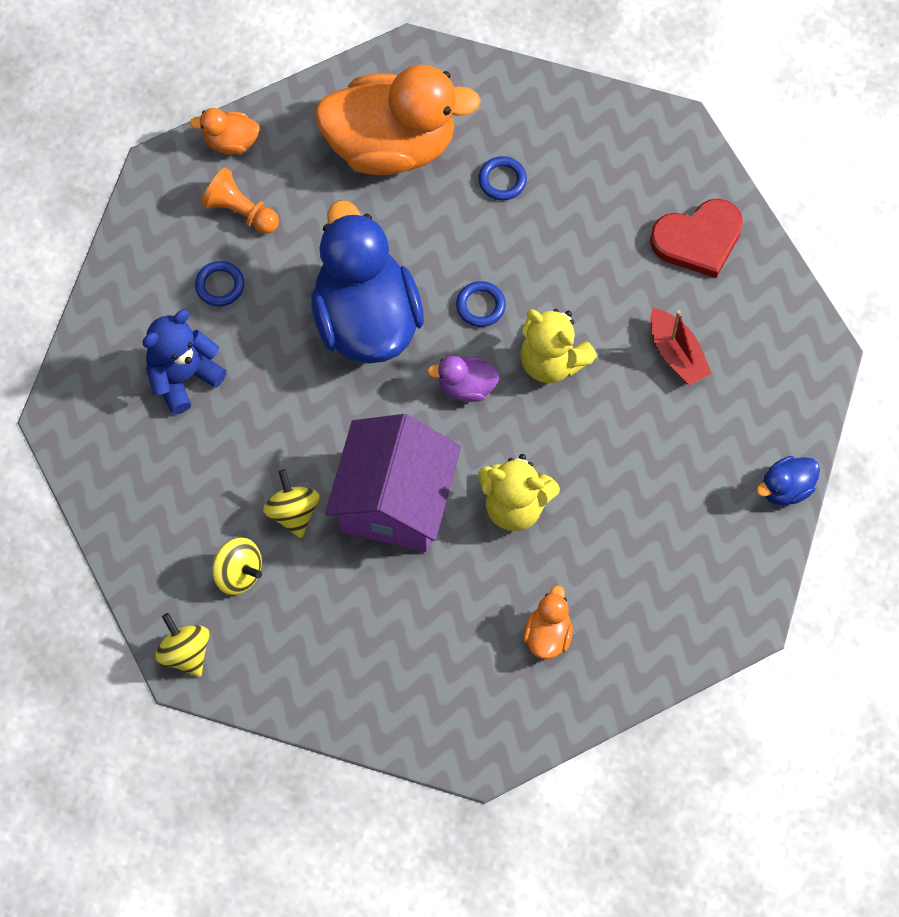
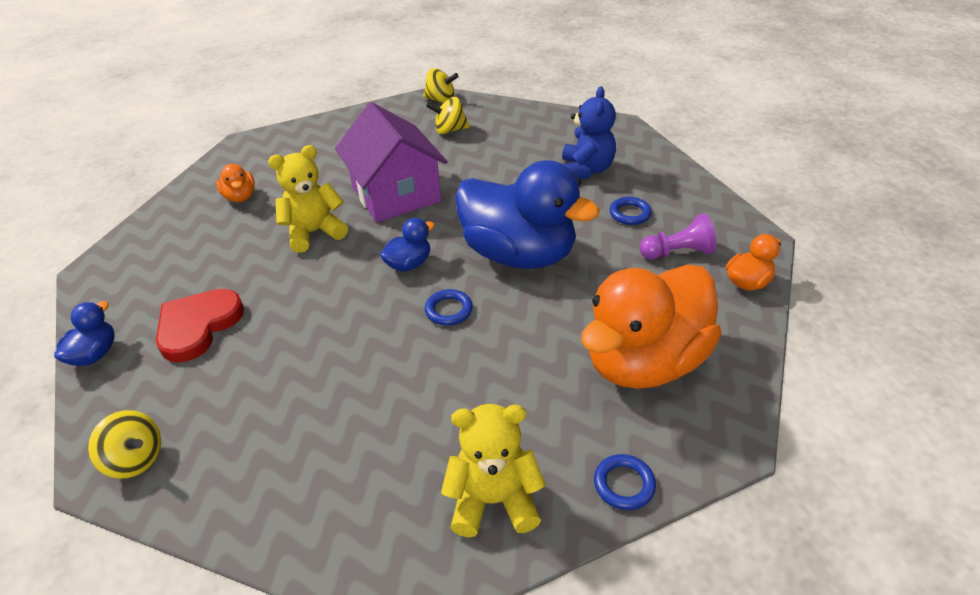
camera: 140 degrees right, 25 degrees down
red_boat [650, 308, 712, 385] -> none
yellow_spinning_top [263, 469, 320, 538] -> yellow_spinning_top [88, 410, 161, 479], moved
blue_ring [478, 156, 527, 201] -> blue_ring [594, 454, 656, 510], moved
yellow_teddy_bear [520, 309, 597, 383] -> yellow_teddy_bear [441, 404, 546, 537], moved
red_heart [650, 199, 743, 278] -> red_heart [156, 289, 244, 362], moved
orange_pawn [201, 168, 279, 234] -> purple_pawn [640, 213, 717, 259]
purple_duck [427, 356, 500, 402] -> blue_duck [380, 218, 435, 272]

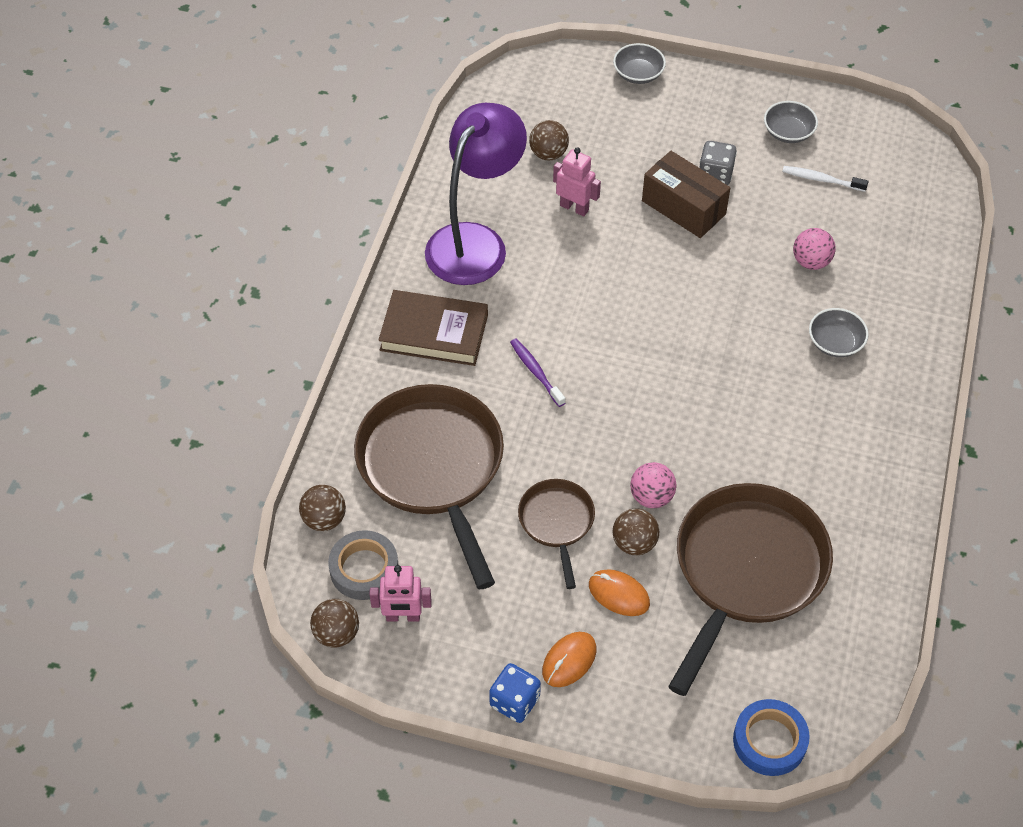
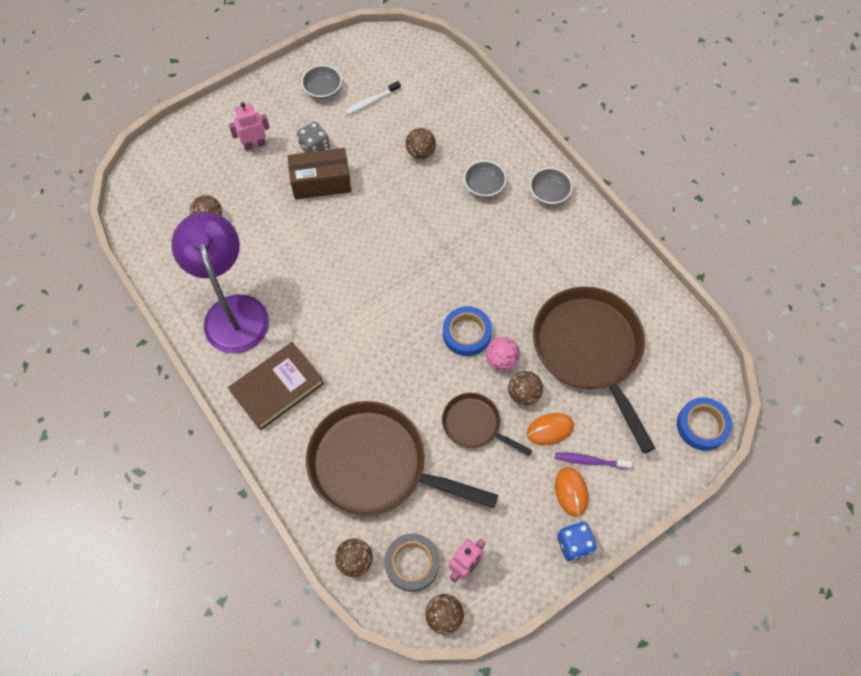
camera: 50 degrees left, 10 degrees up
none -> blue_tape [443, 306, 492, 356]
purple_toothbrush [510, 339, 565, 407] -> purple_toothbrush [555, 452, 632, 470], moved
pink_robot [553, 147, 601, 216] -> pink_robot [229, 102, 270, 151], moved
grey_bowl [613, 43, 666, 84] -> grey_bowl [530, 168, 573, 205], moved
pink_ball [793, 228, 836, 270] -> brown_ball [406, 128, 436, 159]

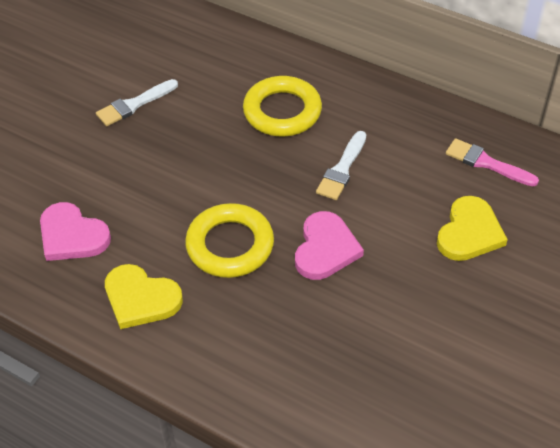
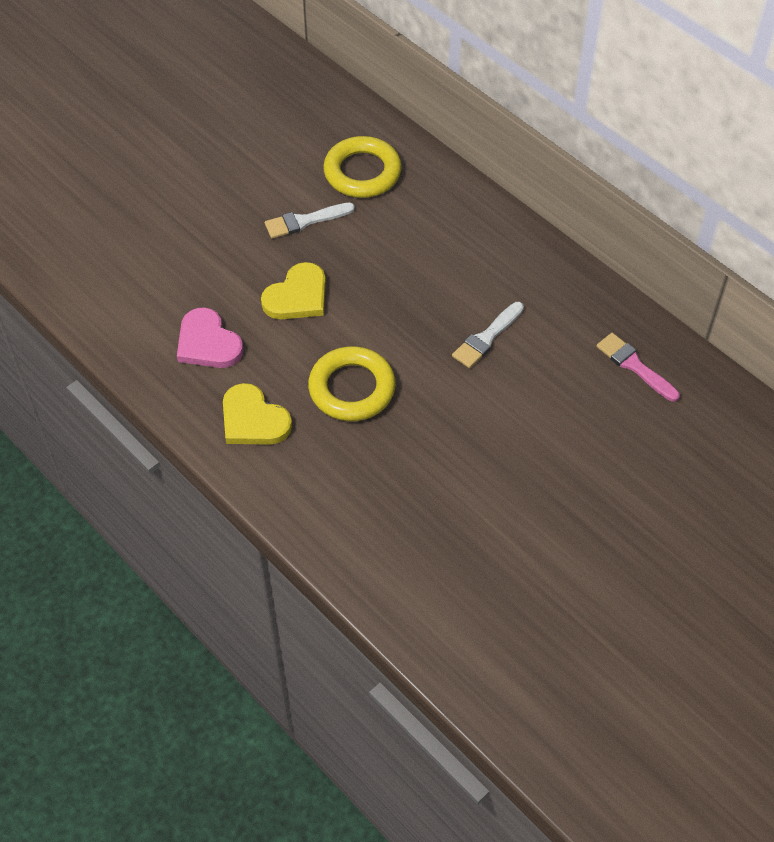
camera: 15 degrees right, 5 degrees up
pink_heart [295, 211, 364, 280] -> none
yellow_ring [243, 76, 322, 136] -> yellow_ring [323, 136, 402, 198], moved
yellow_heart [437, 196, 508, 261] -> yellow_heart [261, 262, 326, 319], moved

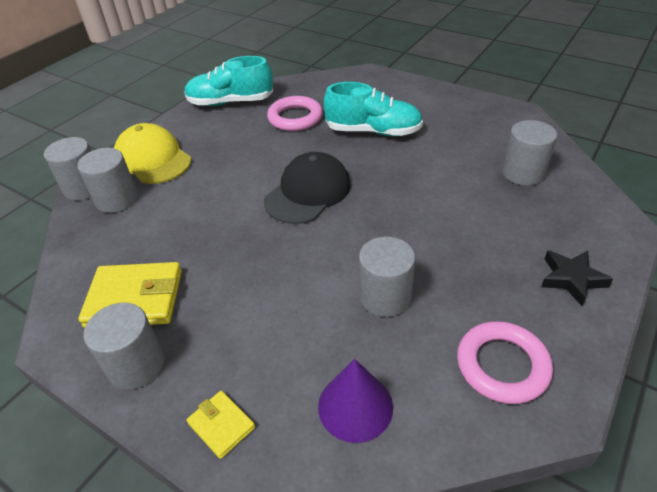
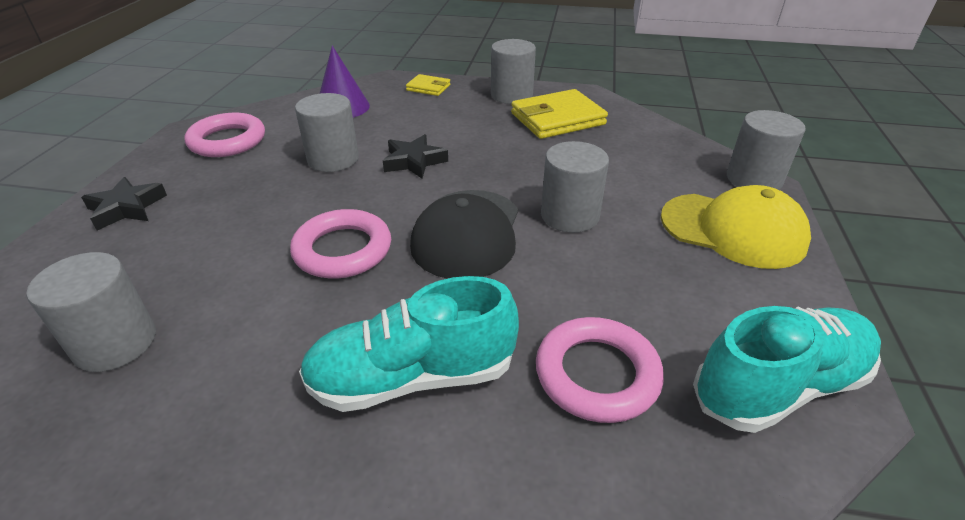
camera: 155 degrees right, 5 degrees down
none -> pink_ring [290, 209, 391, 278]
none -> black_star [383, 134, 448, 178]
grey_cylinder [77, 148, 138, 213] -> grey_cylinder [541, 141, 609, 233], moved

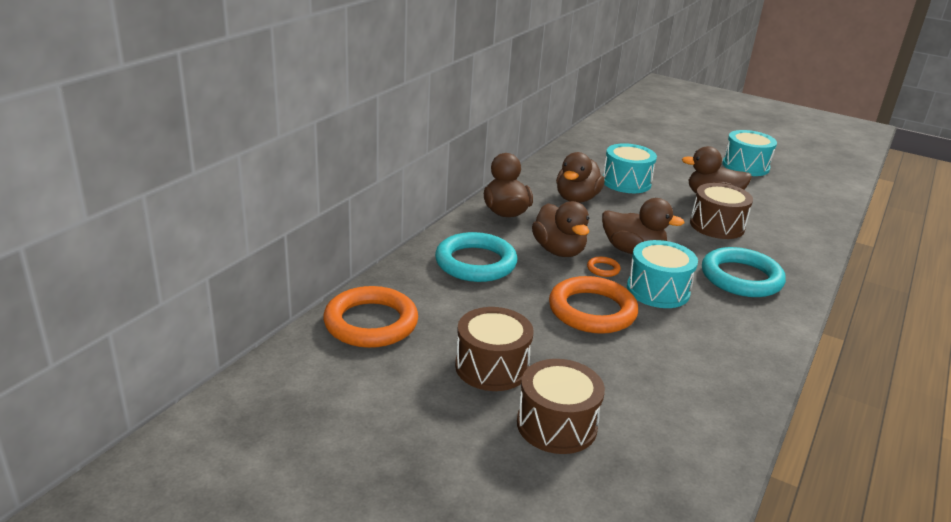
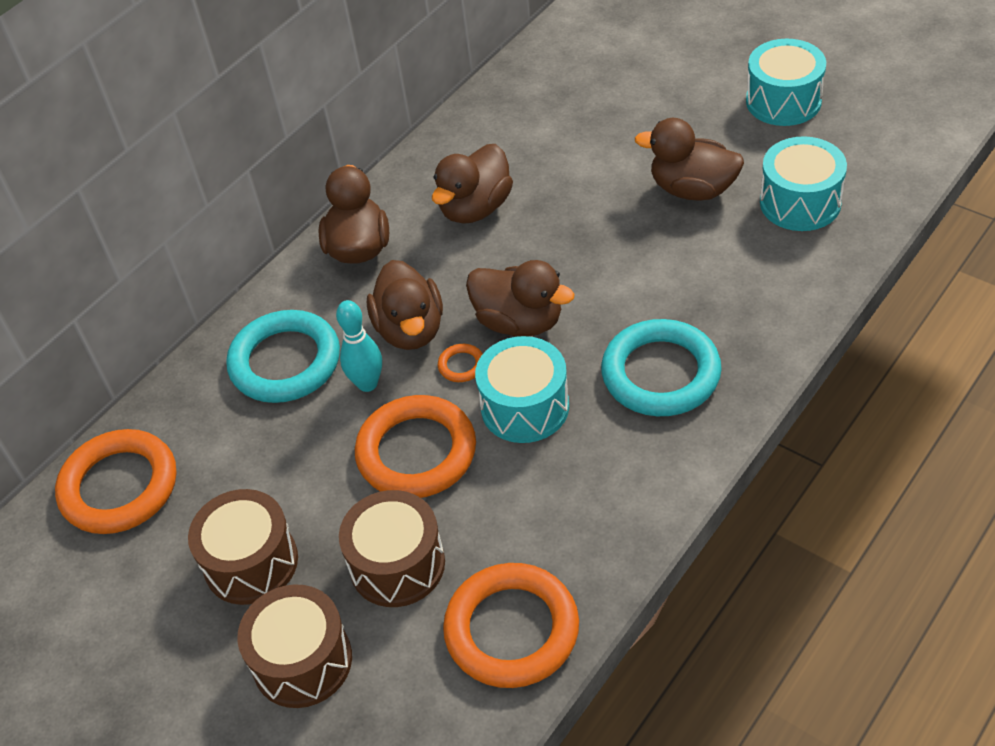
camera: 15 degrees right, 20 degrees up
none -> turquoise_bowling_pin [336, 300, 382, 392]
none -> orange_ring [443, 563, 579, 688]
turquoise_drum [603, 143, 657, 193] -> turquoise_drum [760, 136, 847, 231], moved
brown_drum [690, 183, 753, 239] -> brown_drum [339, 490, 445, 607], moved

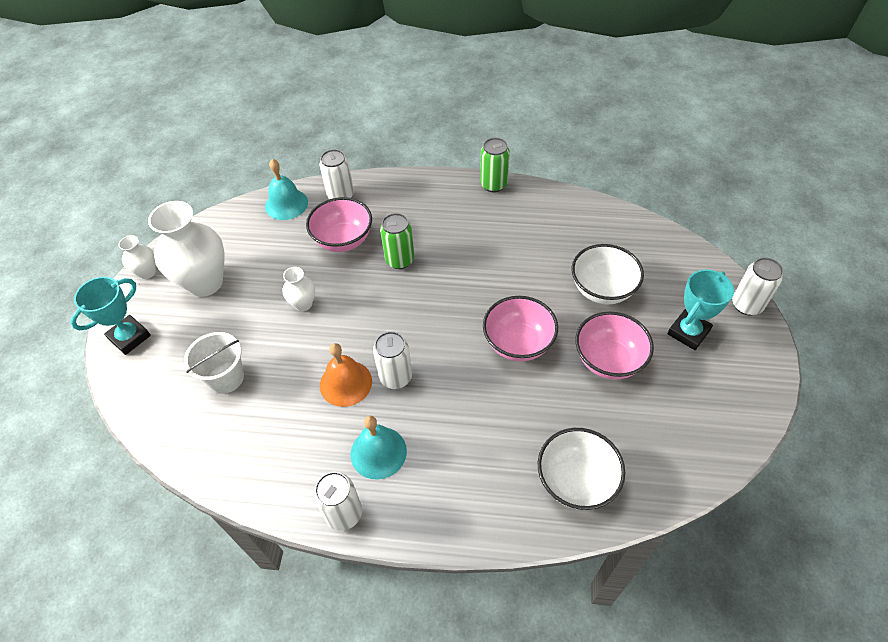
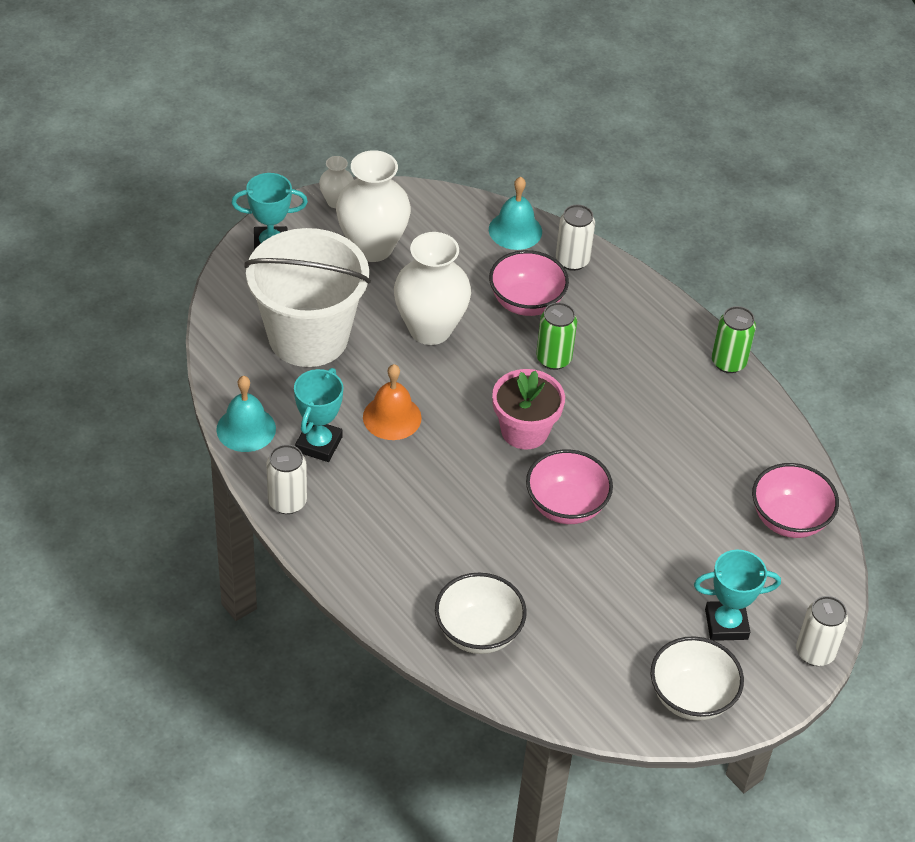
camera: 40 degrees right, 5 degrees down
white_can [373, 331, 412, 389] -> none
none -> turquoise_trophy [294, 368, 343, 462]
none -> pink_flower_pot [492, 369, 565, 450]
turquoise_bell [350, 416, 407, 480] -> turquoise_bell [216, 376, 276, 452], moved
white_bowl [572, 244, 644, 305] -> white_bowl [651, 636, 744, 721], moved
pink_bowl [575, 311, 654, 380] -> pink_bowl [752, 463, 839, 538], moved
white_bucket [184, 332, 244, 394] -> white_bucket [244, 228, 371, 367], x2.03
white_vase [283, 267, 315, 311] -> white_vase [394, 232, 471, 345], x2.07

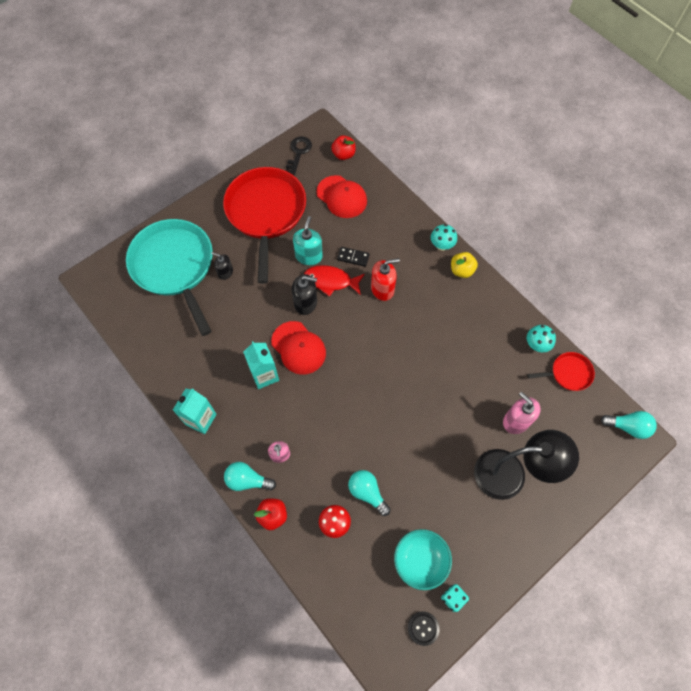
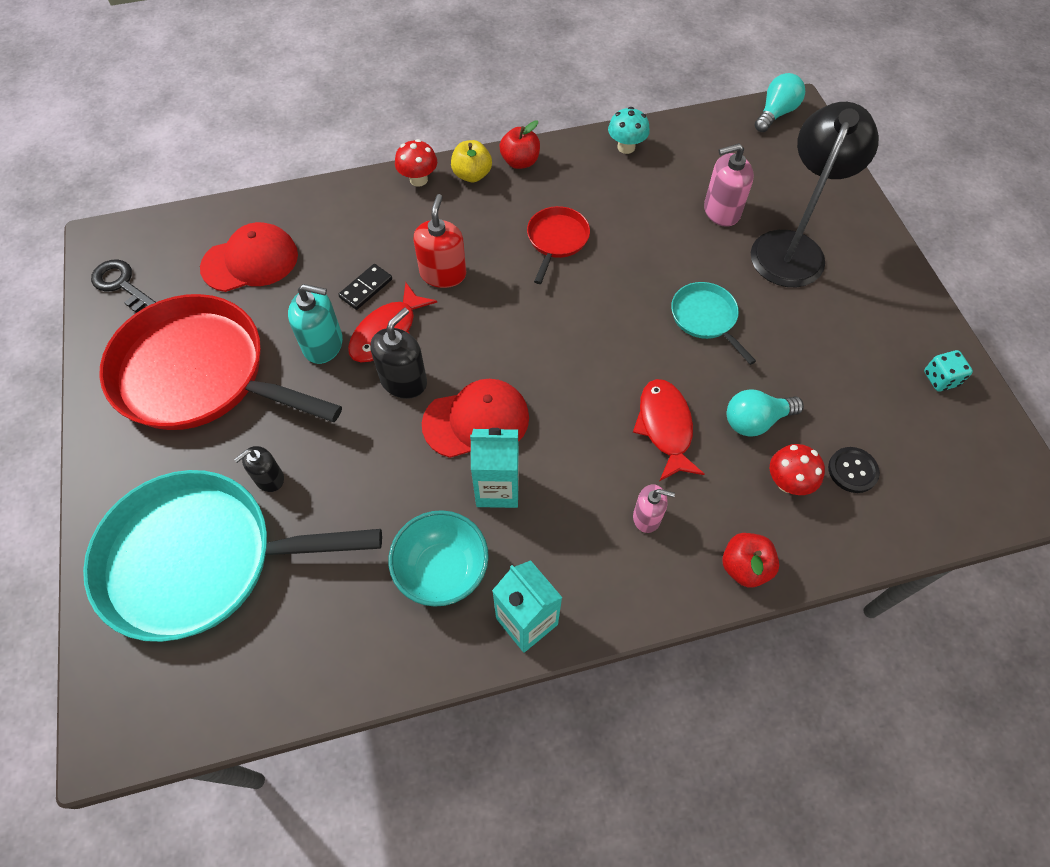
camera: 65 degrees left, 5 degrees down
turquoise_light_bulb [224, 462, 276, 491] -> none
none -> red_fish [633, 379, 705, 481]
none -> turquoise_pan [671, 282, 756, 365]
red_apple [331, 135, 356, 160] -> red_apple [499, 120, 540, 169], moved
turquoise_bowl [394, 529, 452, 590] -> turquoise_bowl [388, 510, 489, 607], moved
black_button [408, 611, 440, 646] -> black_button [828, 447, 880, 493], moved
red_pan [527, 352, 595, 391] -> red_pan [527, 206, 590, 284], moved
turquoise_mushroom [431, 224, 457, 251] -> red_mushroom [395, 139, 437, 187]
turquoise_soap_dispenser [293, 216, 323, 265] -> turquoise_soap_dispenser [288, 284, 343, 364], 150 degrees clockwise

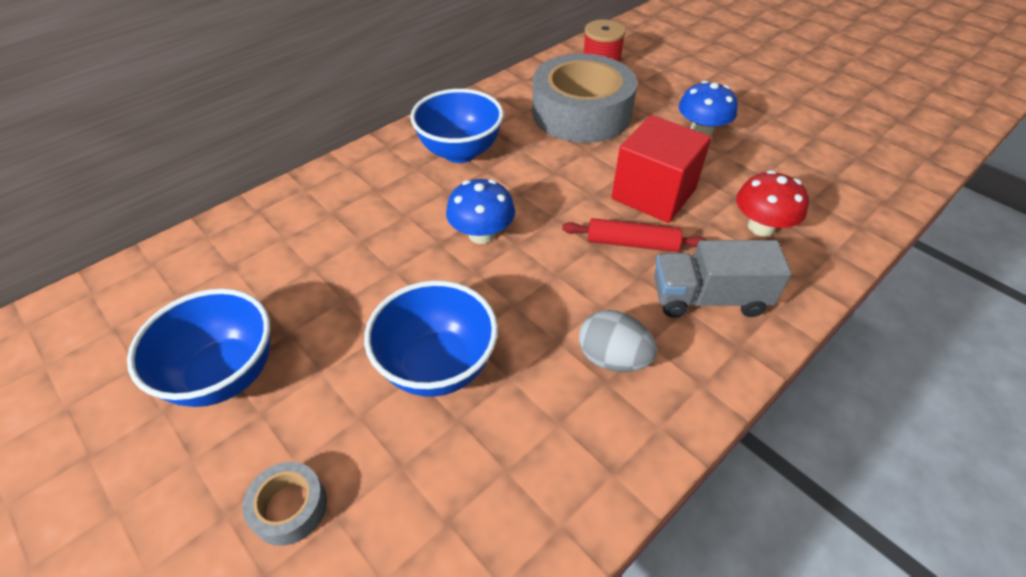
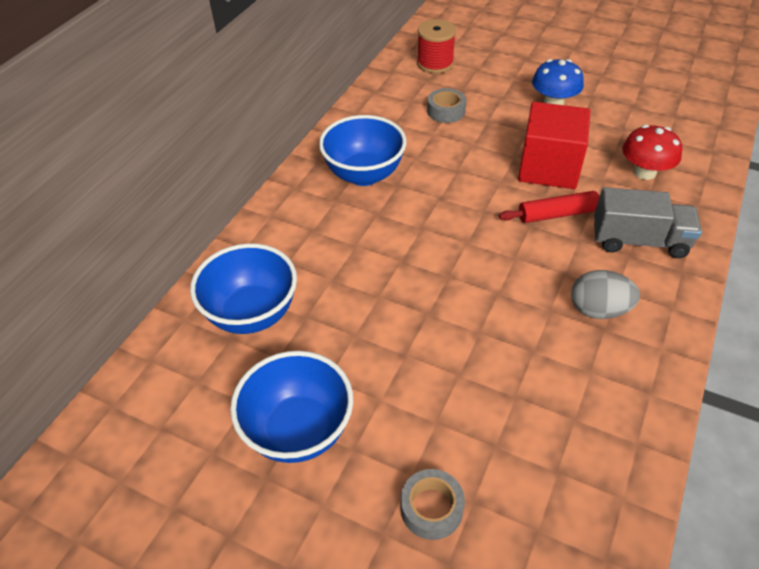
camera: 20 degrees left, 0 degrees up
blue_mushroom [446, 179, 515, 244] -> none
blue_bowl [364, 280, 498, 397] -> blue_bowl [190, 243, 297, 334], moved
grey_truck [654, 240, 792, 318] -> grey_truck [594, 187, 702, 258], 150 degrees counterclockwise
grey_tape [532, 54, 637, 143] -> grey_tape [427, 88, 466, 123], x0.41

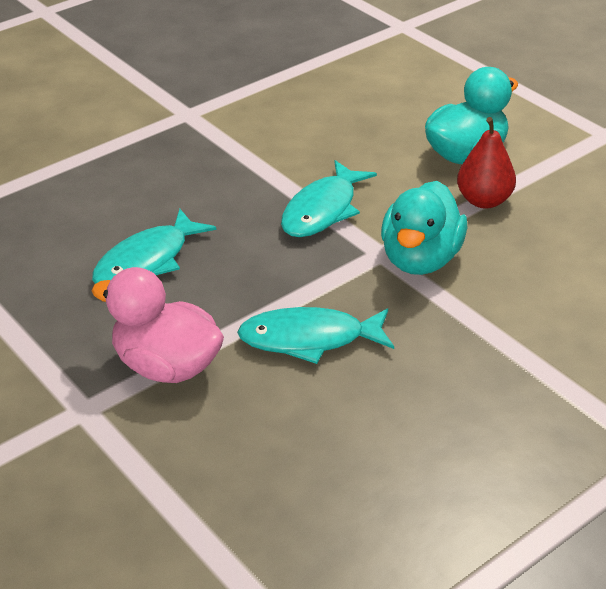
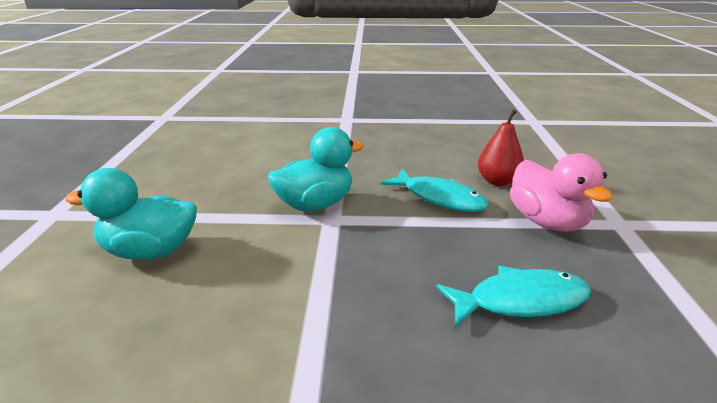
camera: 140 degrees left, 10 degrees down
turquoise_fish [281, 160, 377, 237] -> none
red_pear [457, 117, 516, 209] -> red_pear [478, 110, 524, 186], moved

